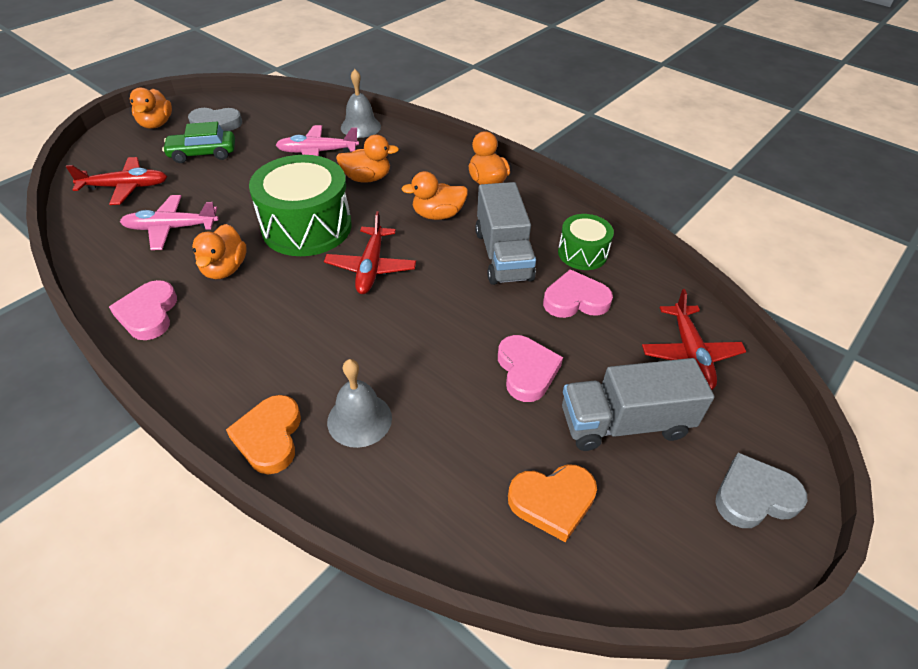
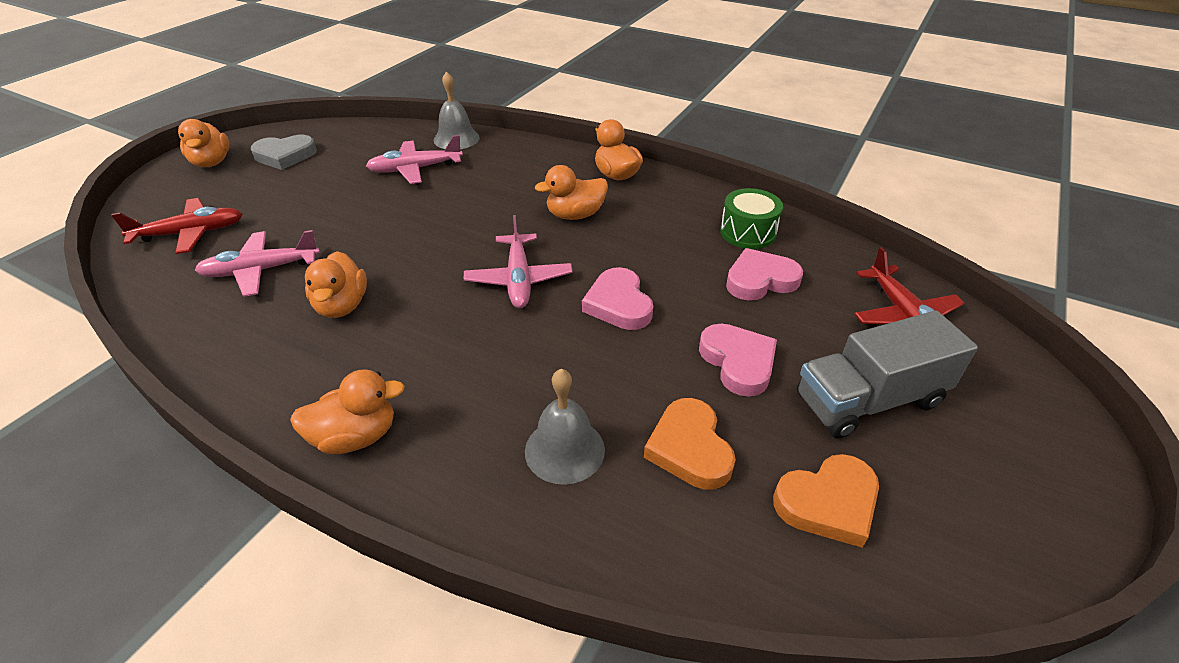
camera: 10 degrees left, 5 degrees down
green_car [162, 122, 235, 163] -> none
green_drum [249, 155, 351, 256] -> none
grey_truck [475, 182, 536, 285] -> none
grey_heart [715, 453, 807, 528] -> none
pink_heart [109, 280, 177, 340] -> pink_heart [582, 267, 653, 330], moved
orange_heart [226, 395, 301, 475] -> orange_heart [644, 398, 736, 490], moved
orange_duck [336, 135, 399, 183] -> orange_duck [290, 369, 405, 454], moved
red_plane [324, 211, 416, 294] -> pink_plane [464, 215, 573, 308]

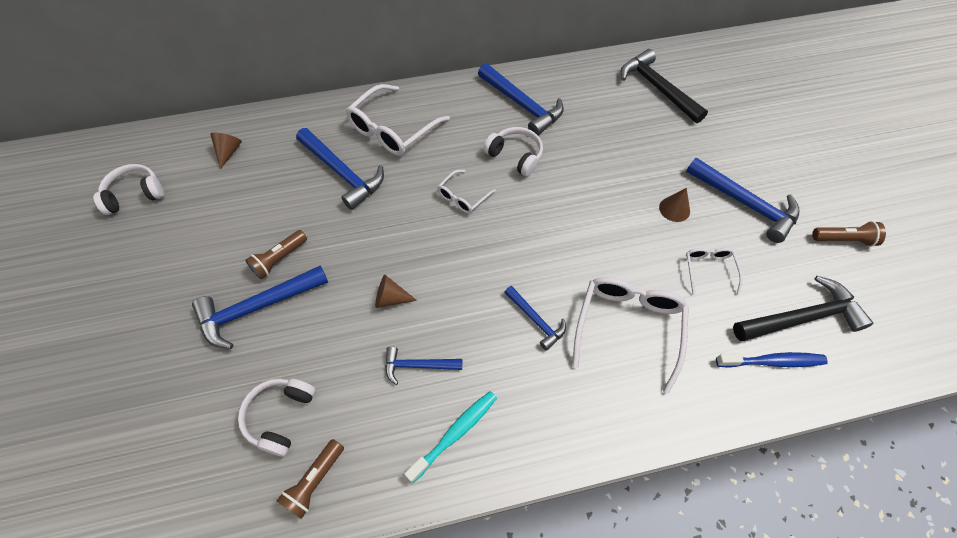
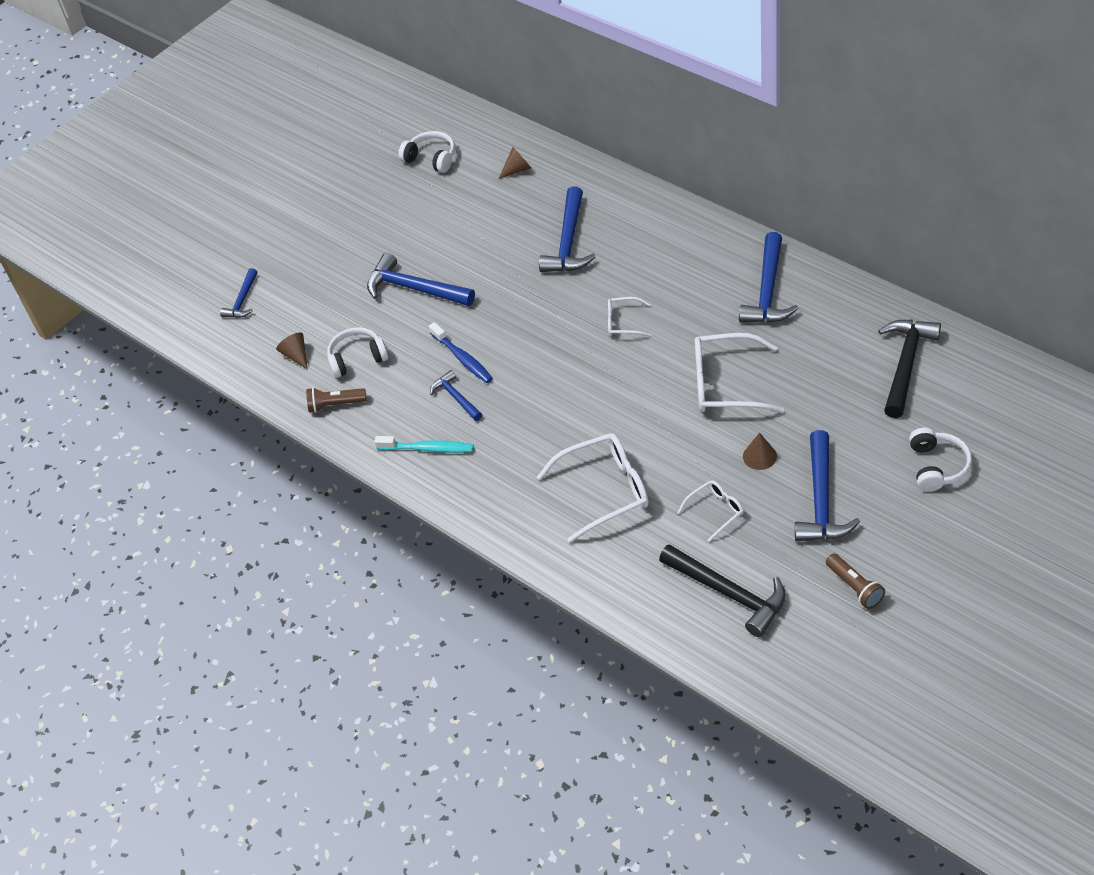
camera: 60 degrees right, 10 degrees down
brown_flashlight [245, 230, 307, 279] -> none
white_glasses [346, 84, 450, 156] -> white_glasses [695, 333, 784, 413], moved
brown_cone [375, 275, 417, 308] -> brown_cone [276, 332, 308, 370], moved
white_headphones [483, 127, 543, 177] -> white_headphones [909, 428, 972, 492], moved
blue_hammer [504, 286, 566, 351] -> blue_hammer [220, 268, 257, 318], moved
blue_toothbrush [716, 352, 828, 368] -> blue_toothbrush [429, 322, 493, 383], moved

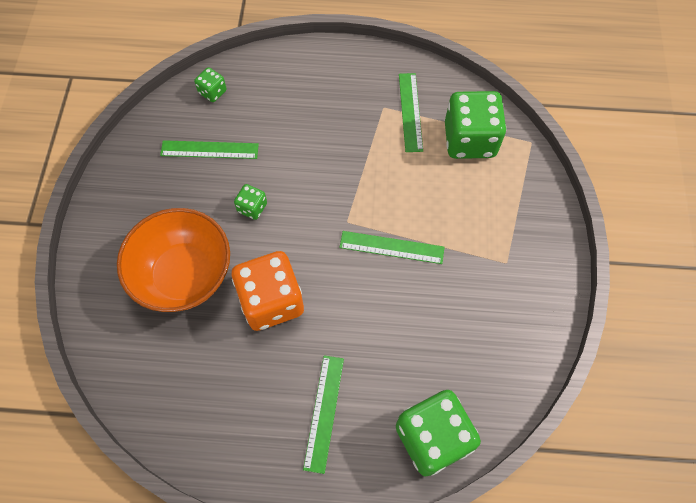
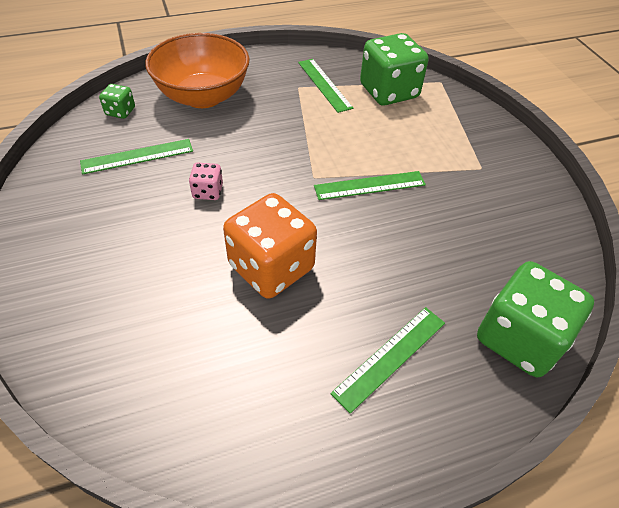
camera: 25 degrees left, 15 degrees down
orange_bowl [117, 208, 230, 312] -> orange_bowl [145, 33, 250, 108], moved
green_dice [234, 184, 267, 220] -> pink_dice [189, 163, 223, 200]
green_ruler [303, 355, 344, 474] -> green_ruler [330, 307, 445, 414], 60 degrees clockwise

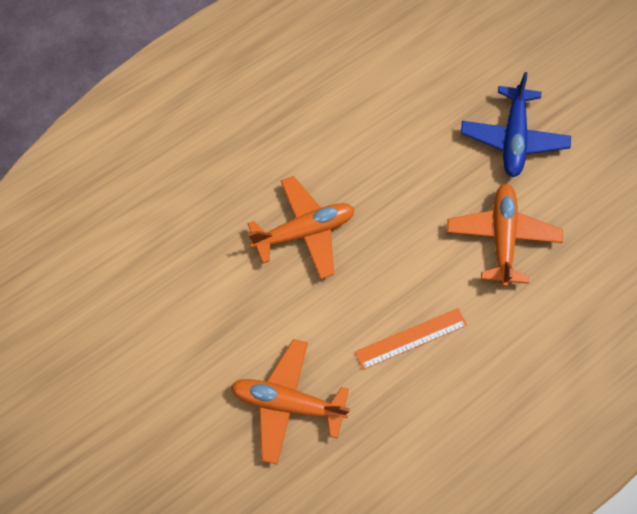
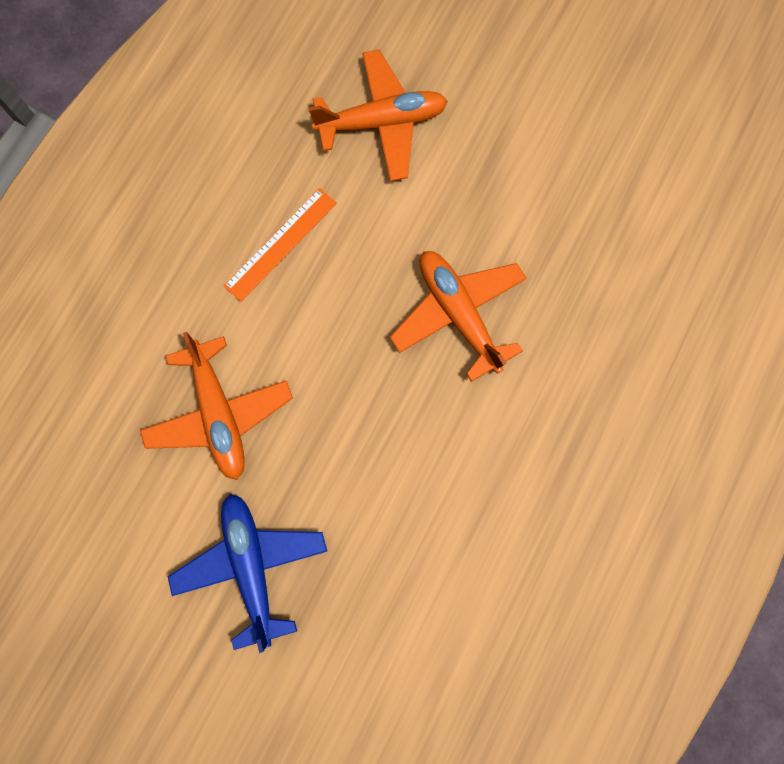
camera: 155 degrees right, 10 degrees up
orange_plane [247, 176, 355, 279] -> orange_plane [390, 251, 527, 382], 105 degrees clockwise

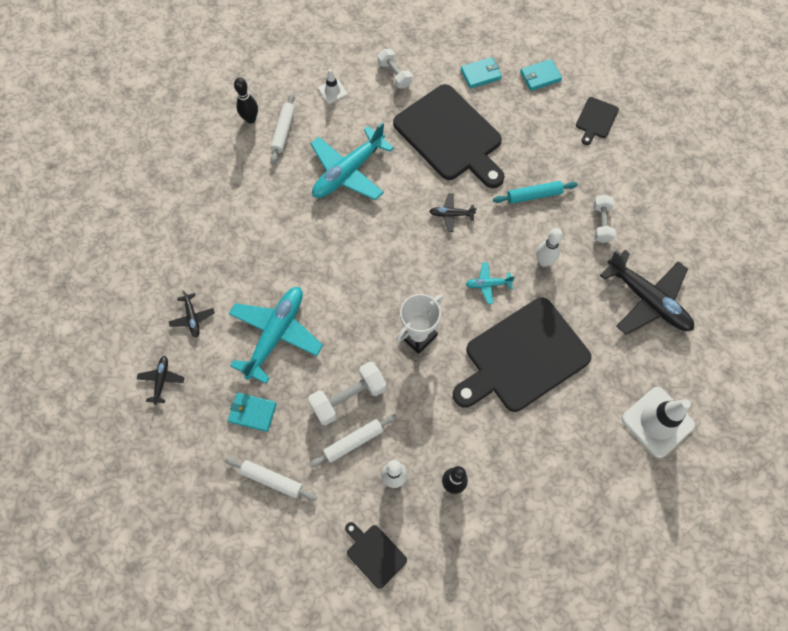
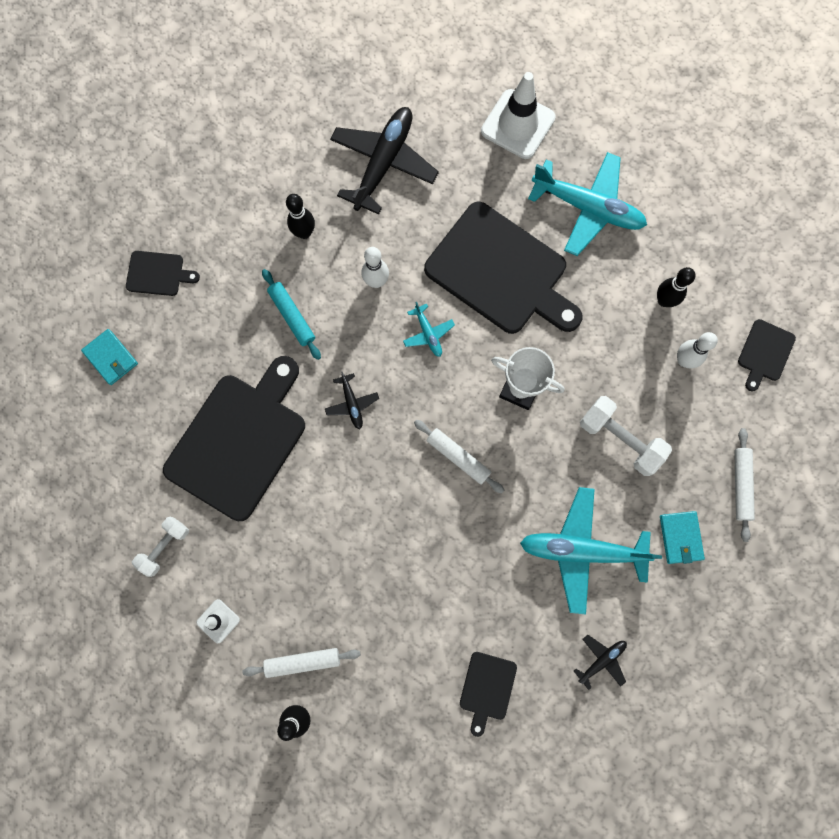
camera: 110 degrees left, 10 degrees up
black_plane [137, 356, 185, 405] -> none
turquoise_wallet [461, 57, 502, 89] -> none
none -> black_cutting_board [460, 652, 517, 737]
white_rolling_pin [309, 414, 397, 468] -> white_rolling_pin [414, 420, 504, 493], moved
turquoise_plane [311, 122, 394, 200] -> turquoise_plane [528, 152, 647, 256], moved
white_dumbbell [593, 195, 616, 243] -> black_bowling_pin [286, 194, 315, 239]

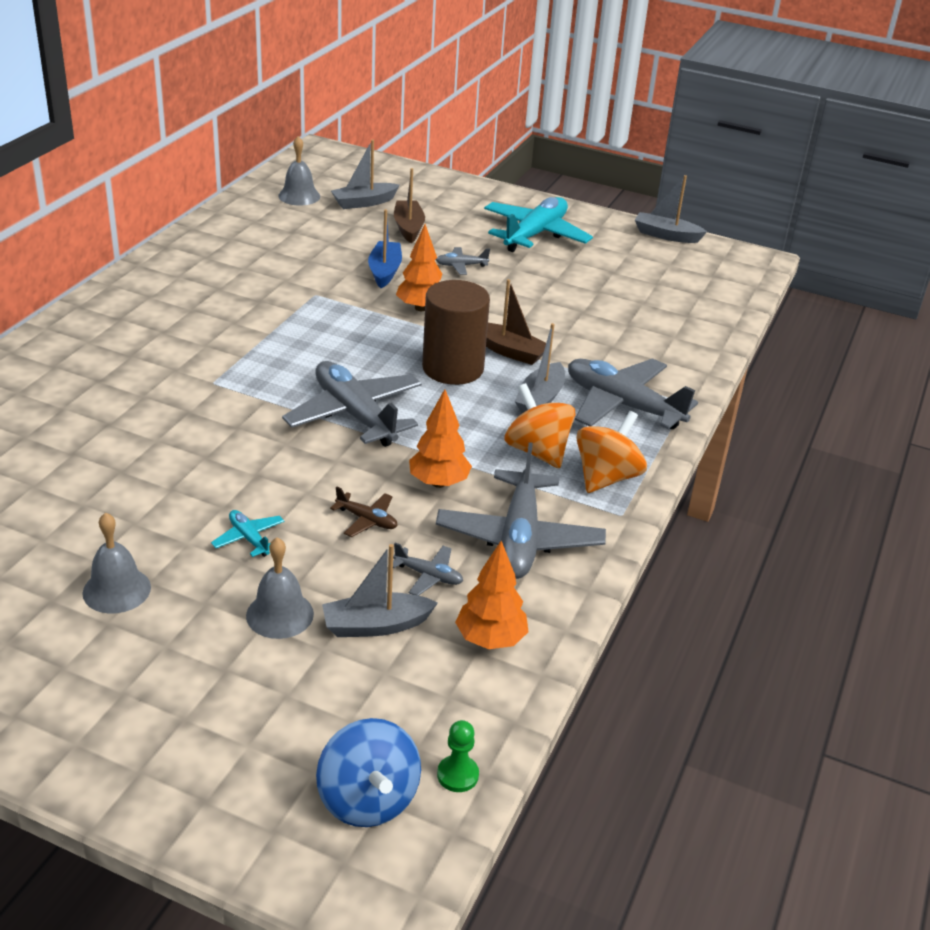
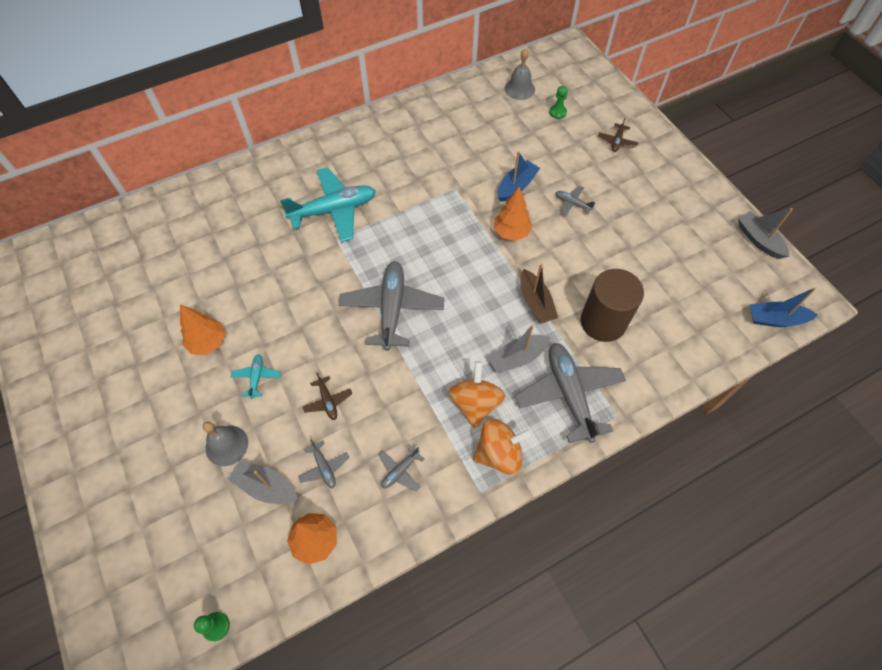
camera: 40 degrees right, 25 degrees up
grey_bell [82, 512, 151, 614] -> none
blue_spinning_top [316, 718, 421, 827] -> none
brown_boat [394, 168, 425, 243] -> none
none -> brown_plane [598, 118, 638, 152]
none -> blue_boat [750, 287, 818, 327]
orange_tree [409, 389, 472, 488] -> orange_tree [180, 304, 226, 355], moved
brown_cylinder [422, 280, 490, 385] -> brown_cylinder [581, 269, 644, 342], moved
turquoise_plane [484, 197, 593, 252] -> turquoise_plane [280, 167, 376, 242], moved
grey_boat [331, 140, 400, 209] -> green_pawn [549, 86, 568, 119]
grey_plane [436, 442, 606, 579] -> grey_plane [379, 445, 425, 491], x0.45

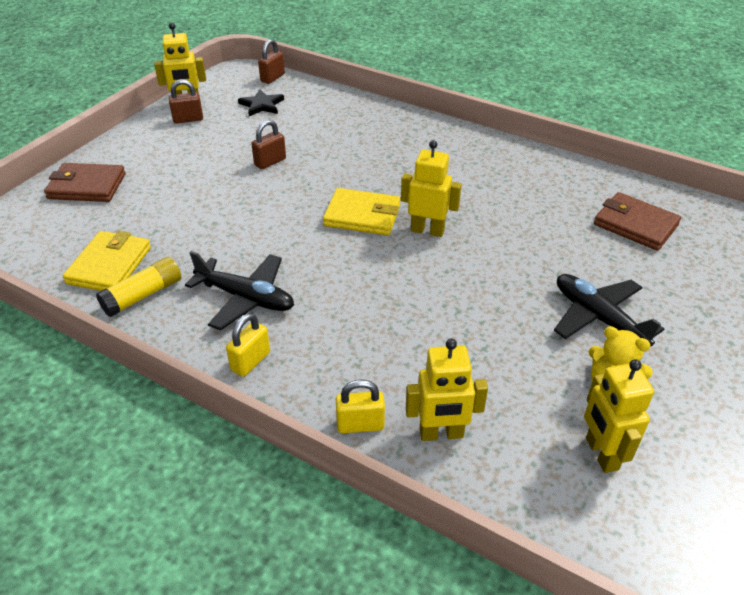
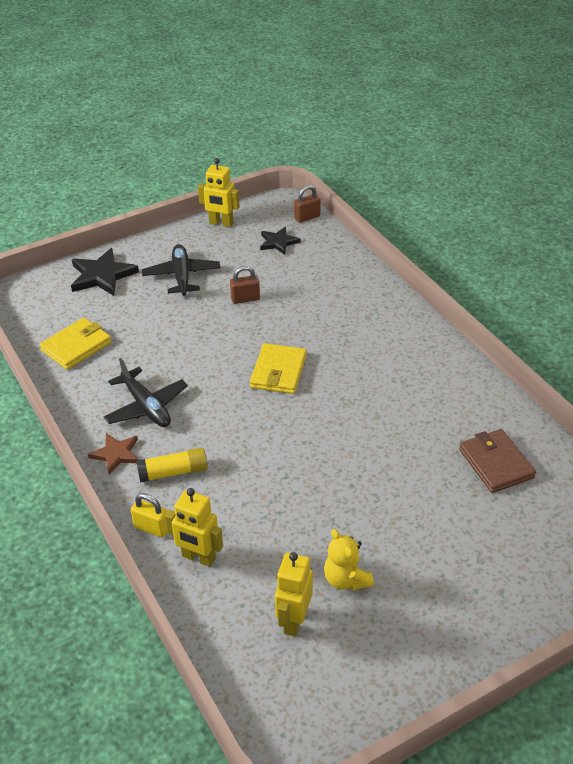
camera: 30 degrees right, 0 degrees up
brown_padlock [169, 79, 203, 124] -> none
yellow_robot [401, 140, 462, 237] -> none
yellow_glue_stick [96, 257, 181, 317] -> yellow_glue_stick [136, 448, 208, 483], moved
black_plane [554, 274, 664, 346] -> black_plane [142, 244, 220, 296], moved
brown_wallet [44, 163, 126, 202] -> black_star [71, 248, 139, 296]
yellow_padlock [226, 313, 270, 377] -> brown_star [88, 433, 139, 475]
yellow_wallet [323, 188, 401, 235] -> yellow_wallet [250, 343, 307, 394], 60 degrees clockwise

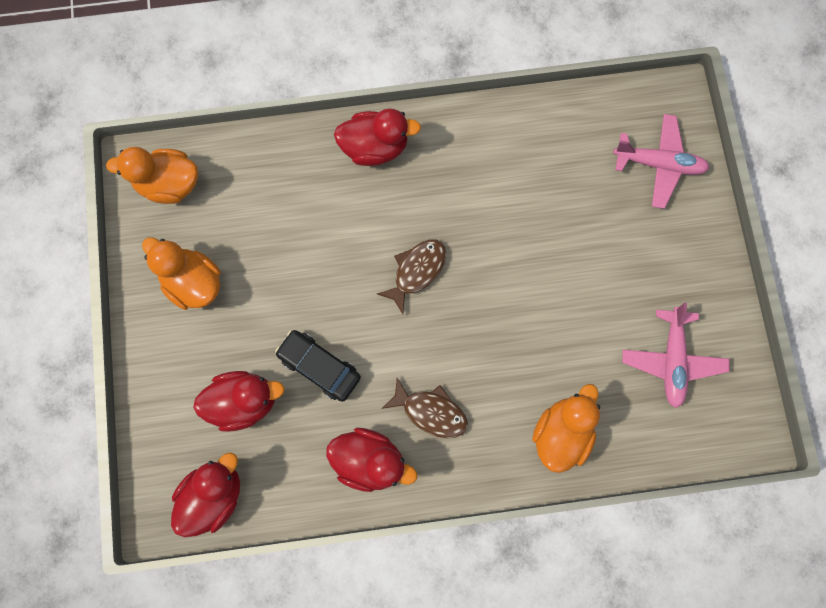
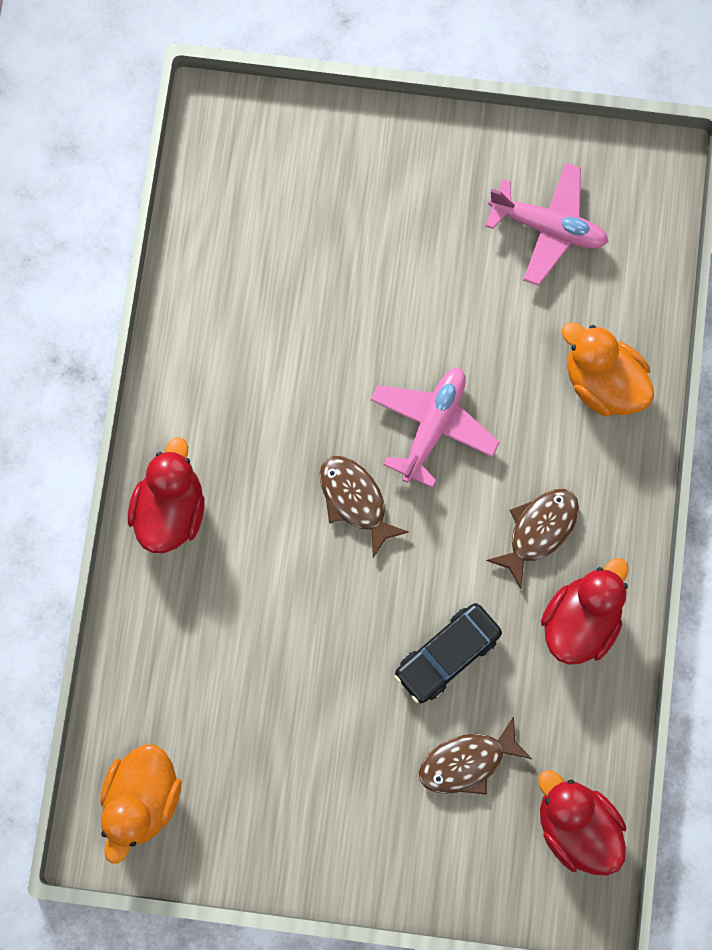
camera: 75 degrees left, 0 degrees up
orange_duck [142, 237, 221, 310] -> none
pink_plane [613, 114, 710, 209] -> pink_plane [371, 368, 500, 488], moved
red_duck [193, 371, 285, 432] -> brown_fish [419, 716, 532, 795]

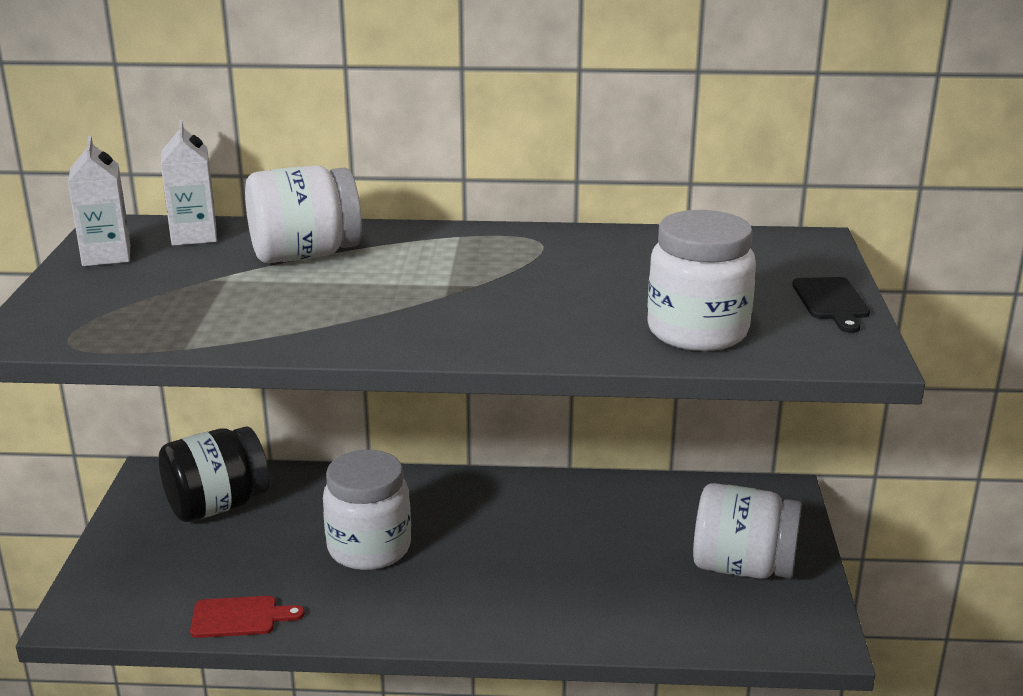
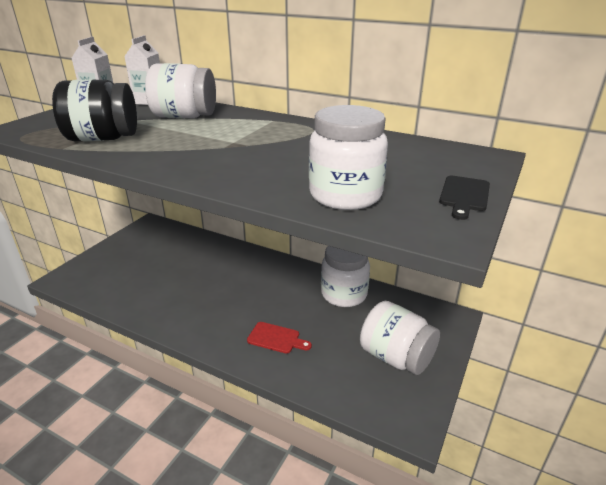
camera: 25 degrees right, 5 degrees up
black_jar [159, 427, 270, 522] -> black_jar [52, 79, 137, 141], moved
red_cutting_board [190, 596, 305, 638] -> red_cutting_board [247, 322, 312, 354], moved
white_jar [323, 450, 411, 570] -> white_jar [321, 246, 370, 307], moved

